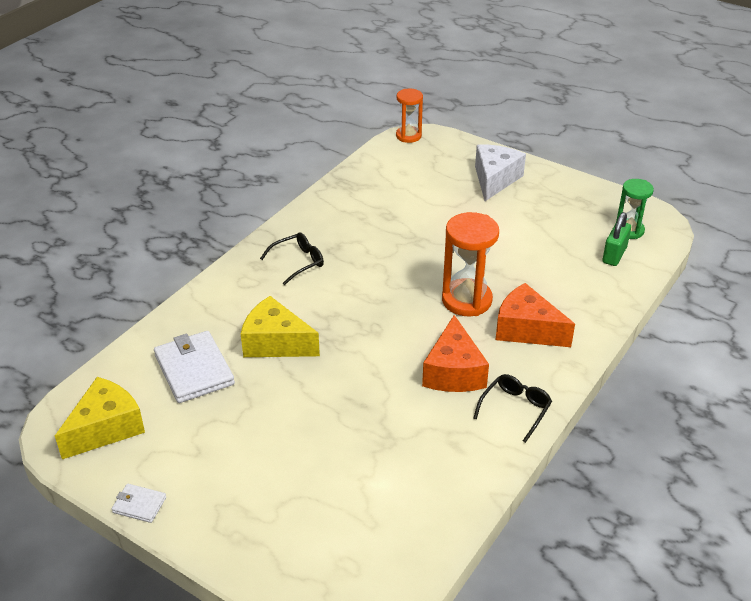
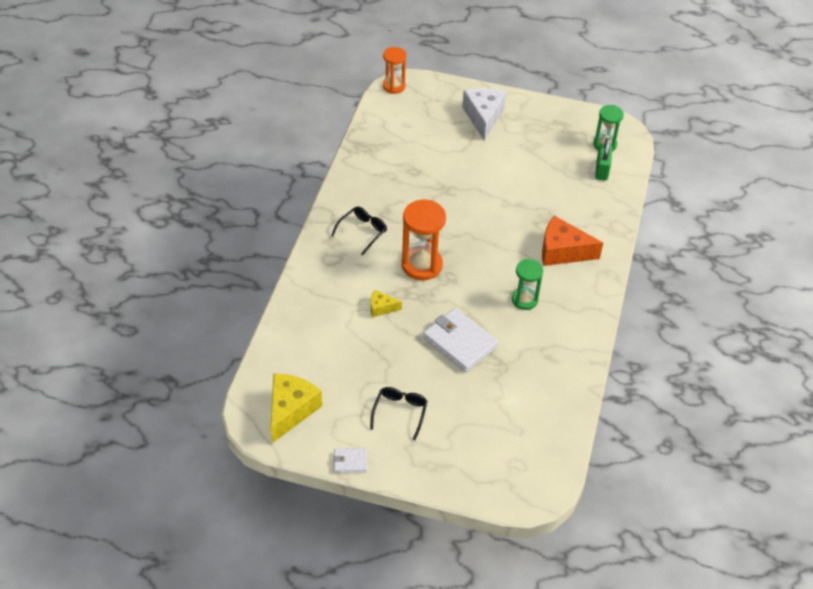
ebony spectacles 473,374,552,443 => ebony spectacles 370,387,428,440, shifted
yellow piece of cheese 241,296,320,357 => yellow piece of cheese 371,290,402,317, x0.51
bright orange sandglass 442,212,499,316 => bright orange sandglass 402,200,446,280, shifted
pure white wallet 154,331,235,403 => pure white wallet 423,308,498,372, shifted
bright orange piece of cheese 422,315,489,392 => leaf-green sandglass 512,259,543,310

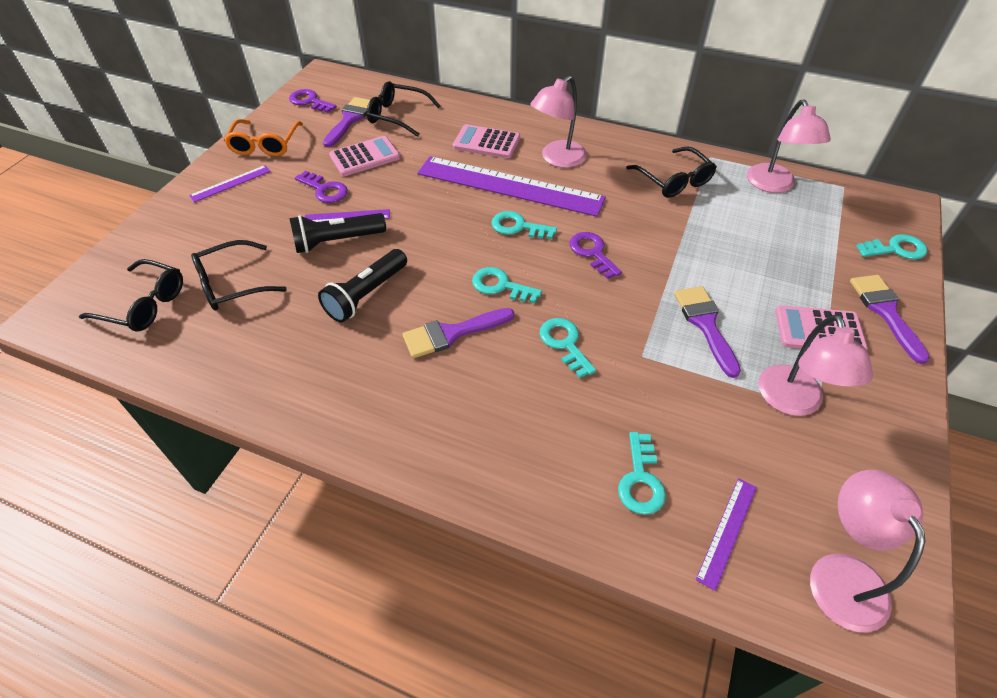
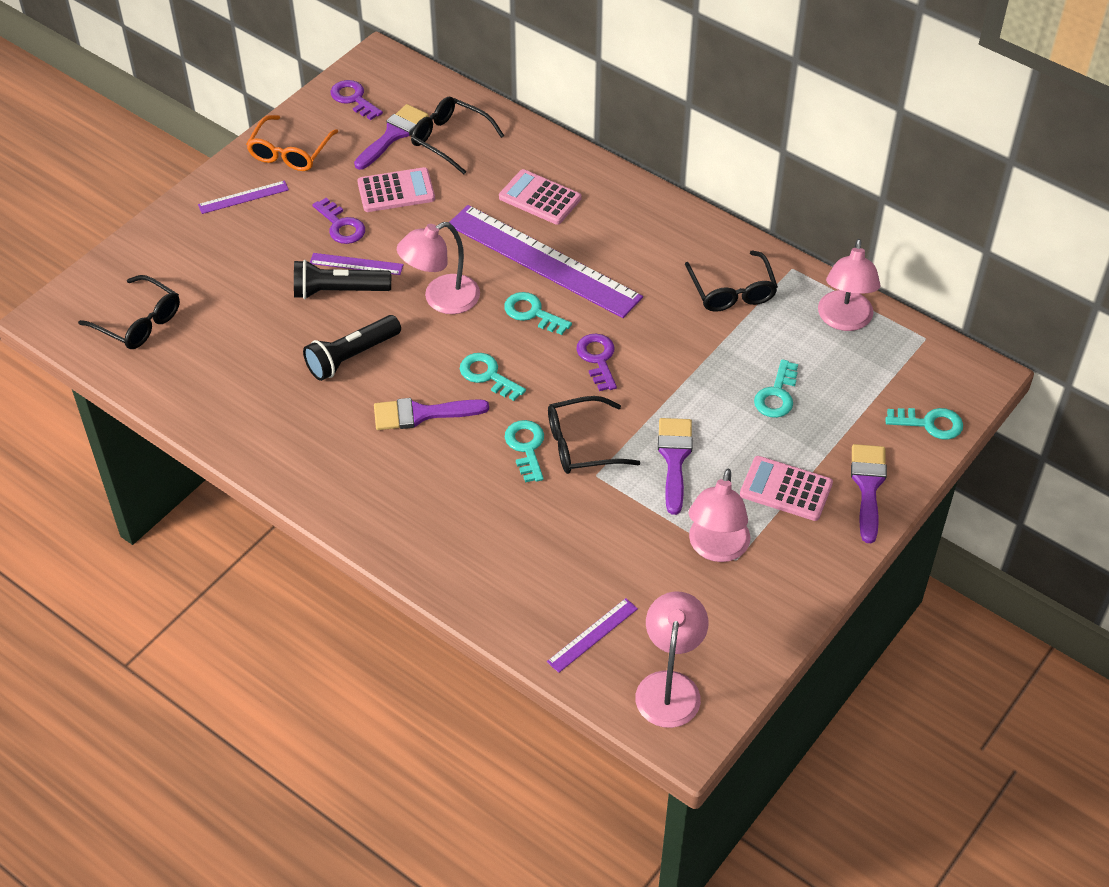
rosy desk lamp 530,76,587,168 => rosy desk lamp 397,222,480,314, shifted
ebony spectacles 191,240,287,310 => ebony spectacles 548,396,640,474, shifted
aqua key 618,432,666,515 => aqua key 754,359,798,418, shifted

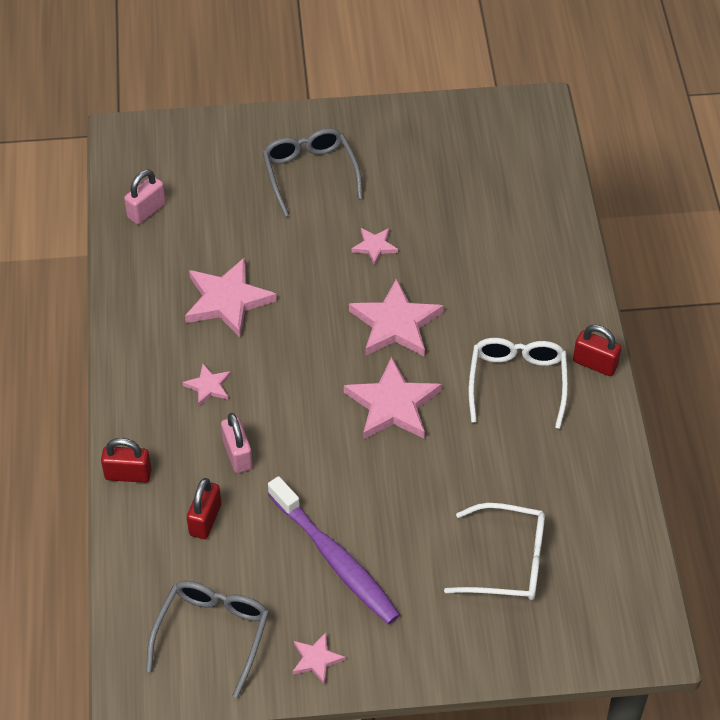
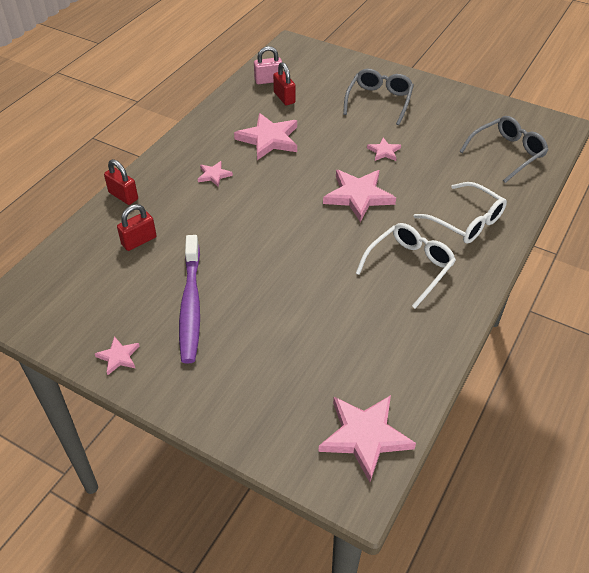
scarlet padlock 573,325,621,376 => scarlet padlock 273,62,296,105, shifted
rosy star 344,357,441,440 => rosy star 318,395,416,482, shifted
pure white spectacles 444,503,545,600 => pure white spectacles 414,182,507,244, shifted
gray spectacles 146,581,269,698 => gray spectacles 460,116,548,183, shifted
rosy padlock 221,413,253,473 => nothing

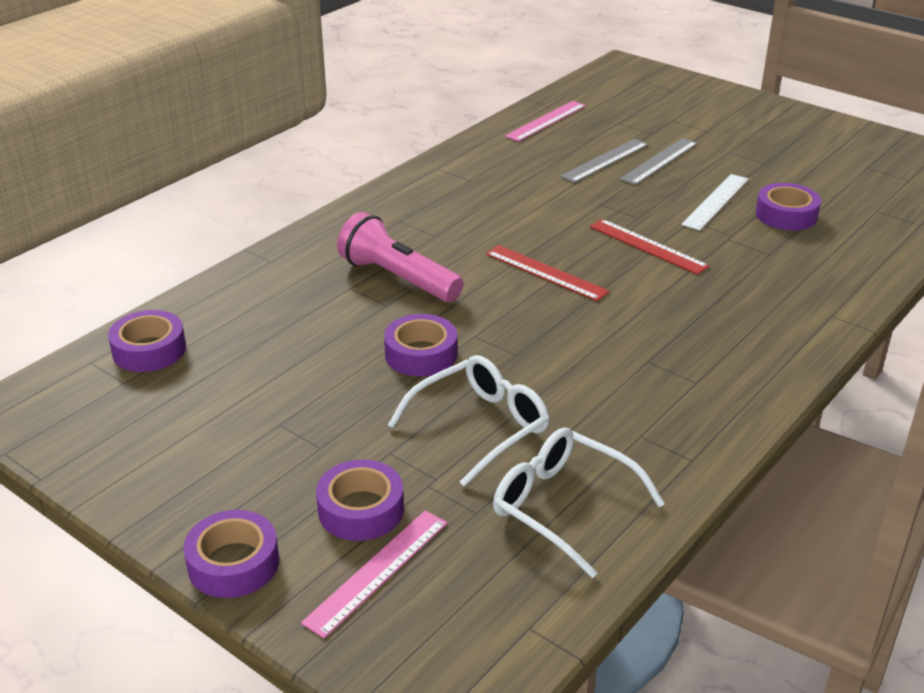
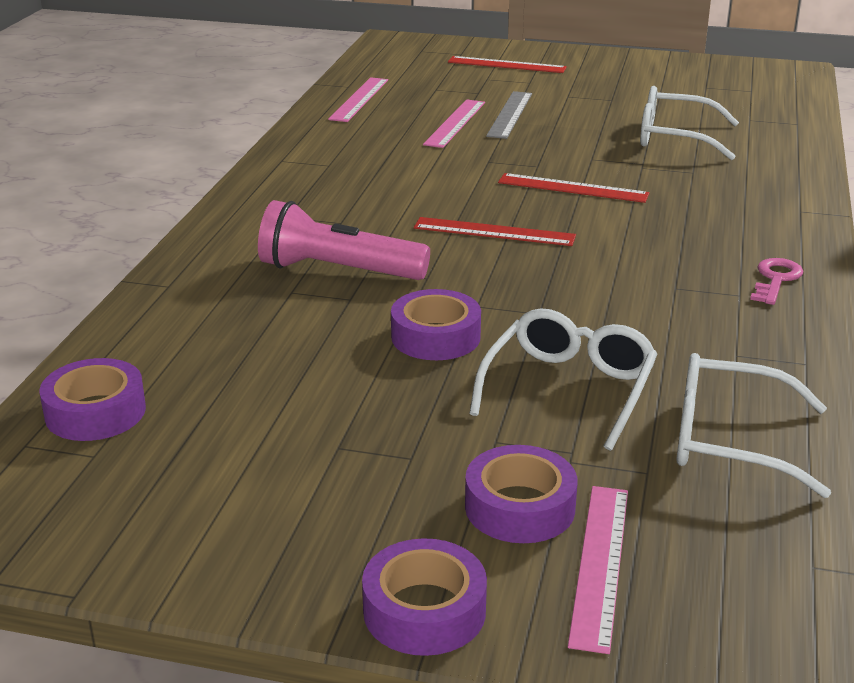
gray ruler 560,139,649,183 => rosy ruler 423,99,485,148
nothing => scarlet ruler 448,56,567,73
violet roll of tape 755,183,821,231 => pure white spectacles 640,86,739,160
nothing => rosy key 750,258,803,305
pure white ruler 681,174,749,230 => nothing

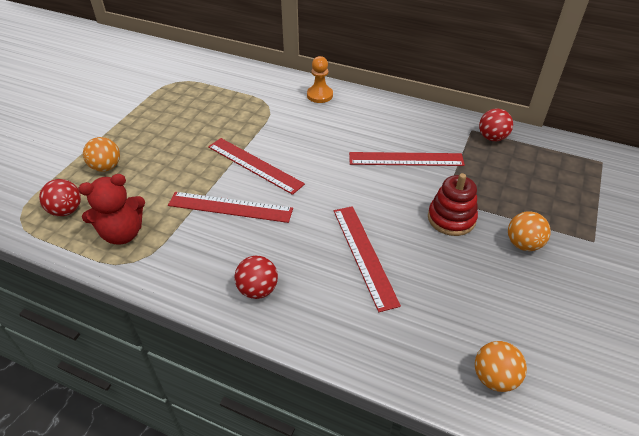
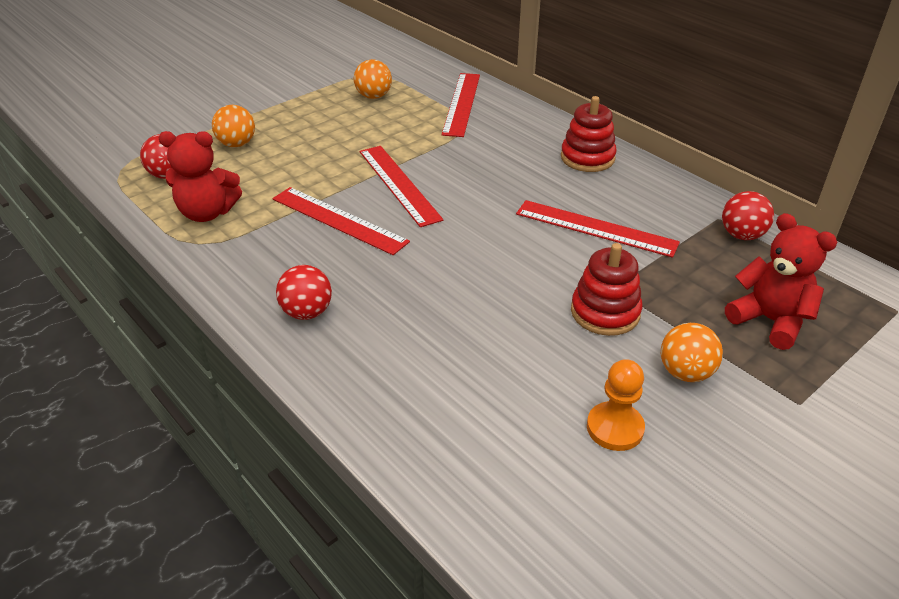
bright orange sphere 475,341,527,392 => bright orange sphere 354,59,392,99, shifted
scarlet ruler 334,206,401,312 => scarlet ruler 442,73,480,137, shifted
nothing => scarlet stacking rings 561,96,617,172
bright orange chess pawn 307,56,333,103 => bright orange chess pawn 587,359,645,451, shifted
nothing => scarlet teddy 725,213,837,350

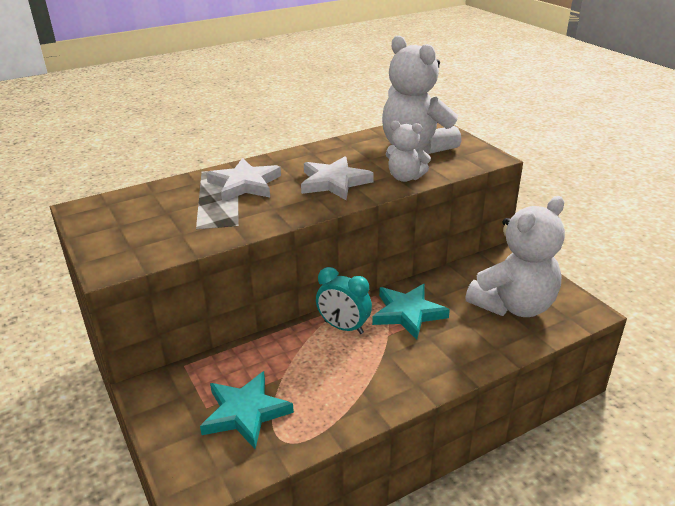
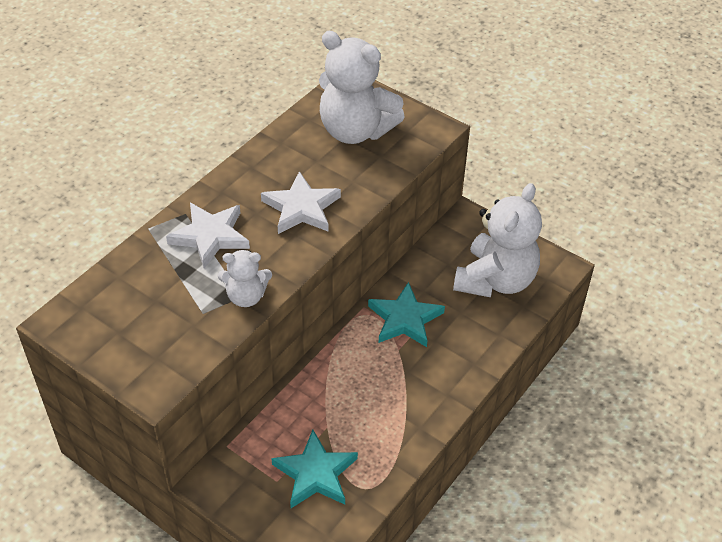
pure white teddy 386,120,431,182 => pure white teddy 218,250,272,307, shifted
aqua alarm clock 316,267,372,334 => nothing

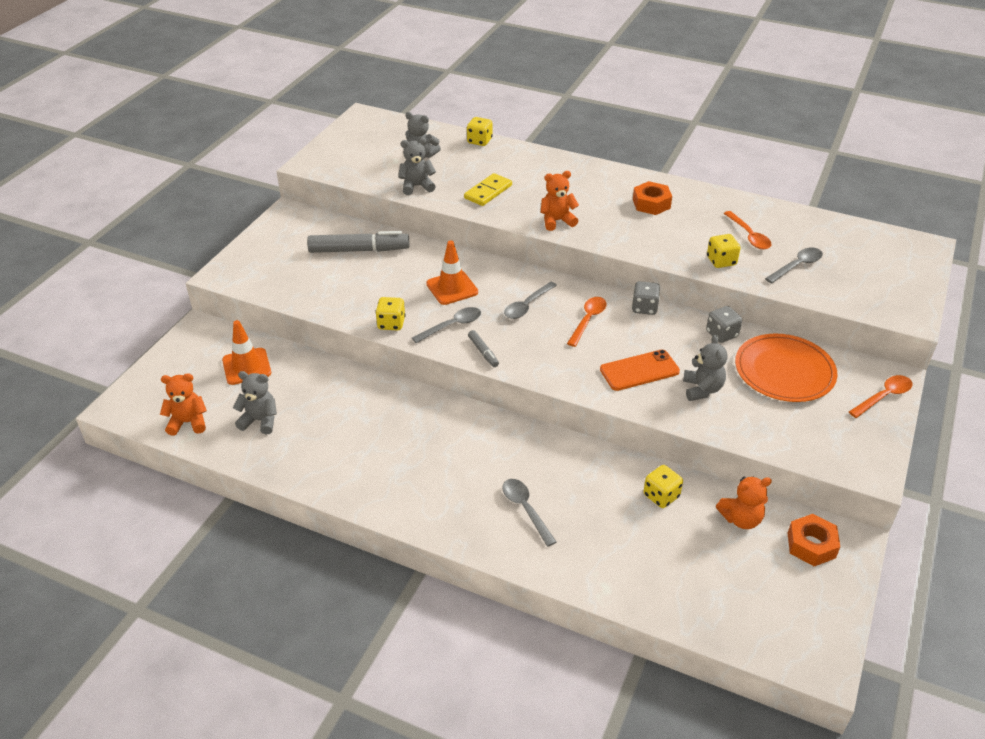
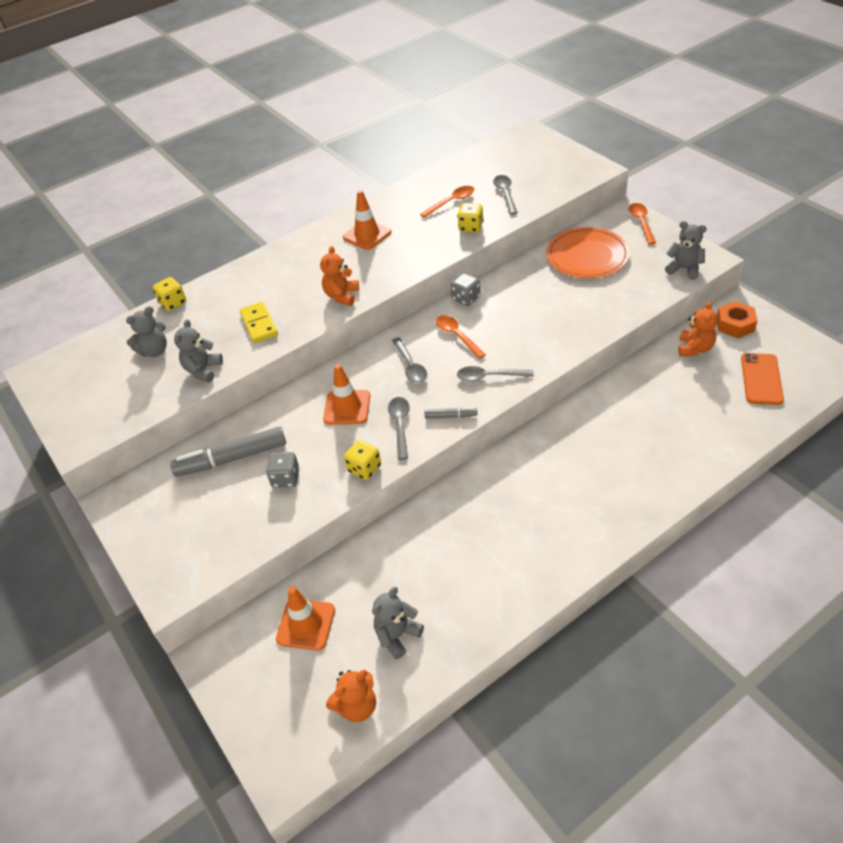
gray marker 307,231,409,253 => gray marker 170,426,286,477, 135 degrees counterclockwise
gray game die 706,306,742,343 => gray game die 266,452,300,488, shifted
bright orange teddy 160,373,207,436 => bright orange teddy 326,670,376,722, 150 degrees counterclockwise
bright orange hex nut 633,181,672,215 => bright orange traffic cone 343,190,391,250
bright orange tablespoon 724,211,772,250 => bright orange tablespoon 420,186,474,218, 45 degrees counterclockwise
gray tablespoon 502,479,557,547 => gray tablespoon 457,366,534,382, shifted
gray teddy 683,335,727,401 => gray teddy 665,221,707,280, shifted
bright orange phone 600,350,680,391 => bright orange phone 741,353,784,405, shifted
yellow game die 643,465,683,508 => nothing

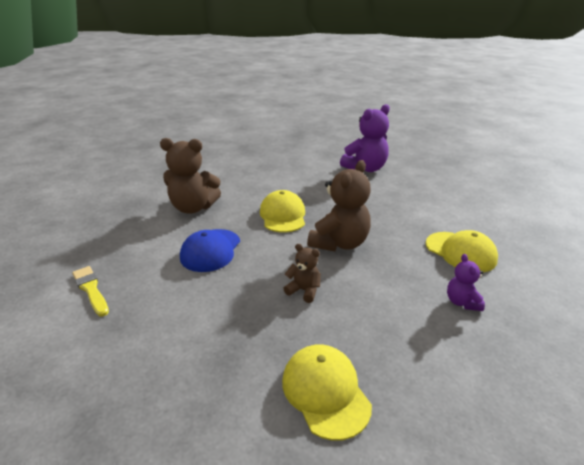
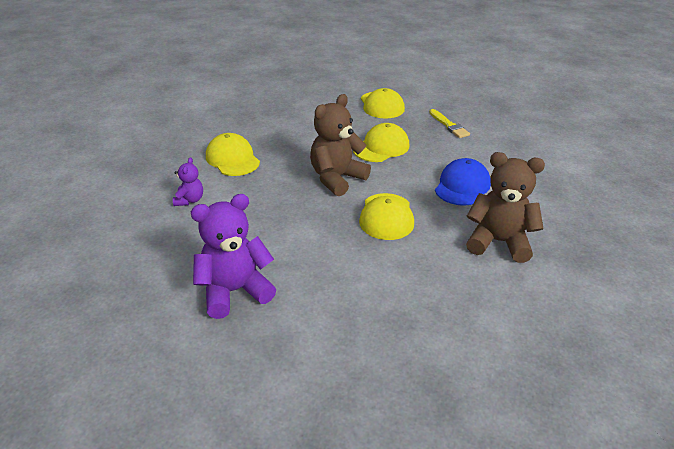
violet teddy 447,254,485,311 => violet teddy 173,157,203,206, shifted
brown teddy 283,244,321,303 => yellow cap 353,123,409,162
yellow brush 72,266,109,317 => yellow brush 429,109,470,138, shifted

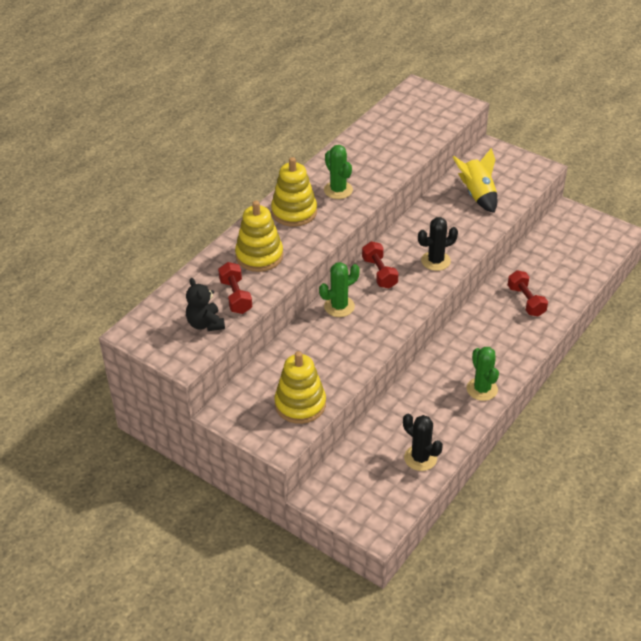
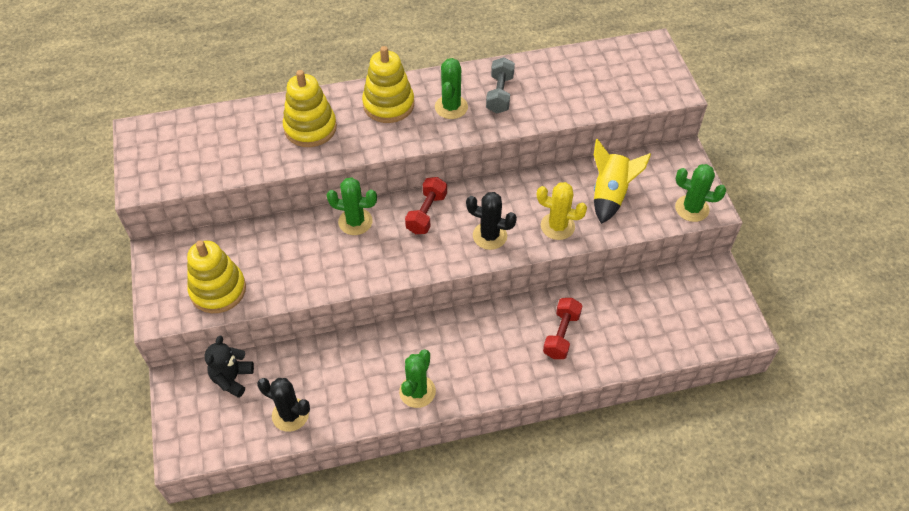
ebony teddy 186,278,225,331 => ebony teddy 205,336,254,398, shifted
ebony cactus 403,414,443,471 => ebony cactus 257,378,310,432, 60 degrees counterclockwise
nothing => gray hand weight 486,57,515,113
nothing => yellow cactus 537,182,587,240
nothing => leaf-green cactus 675,164,726,222
scarlet hand weight 218,262,252,314 => nothing

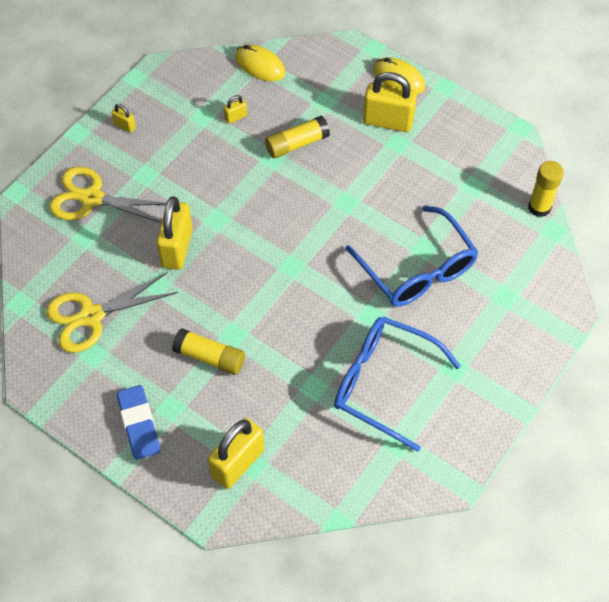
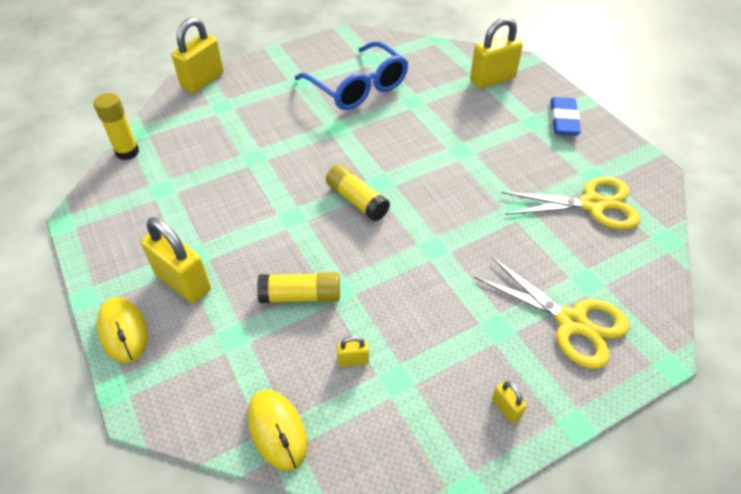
yellow padlock 156,196,193,270 => yellow padlock 172,17,224,94, shifted
yellow glue 172,328,245,375 => yellow glue 326,164,390,221, shifted
cobalt spectacles 346,205,478,307 => nothing

